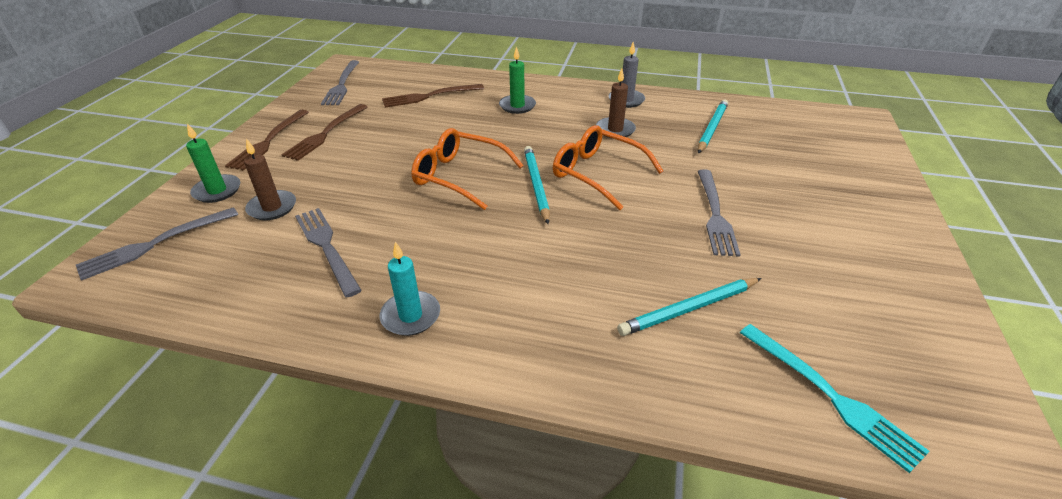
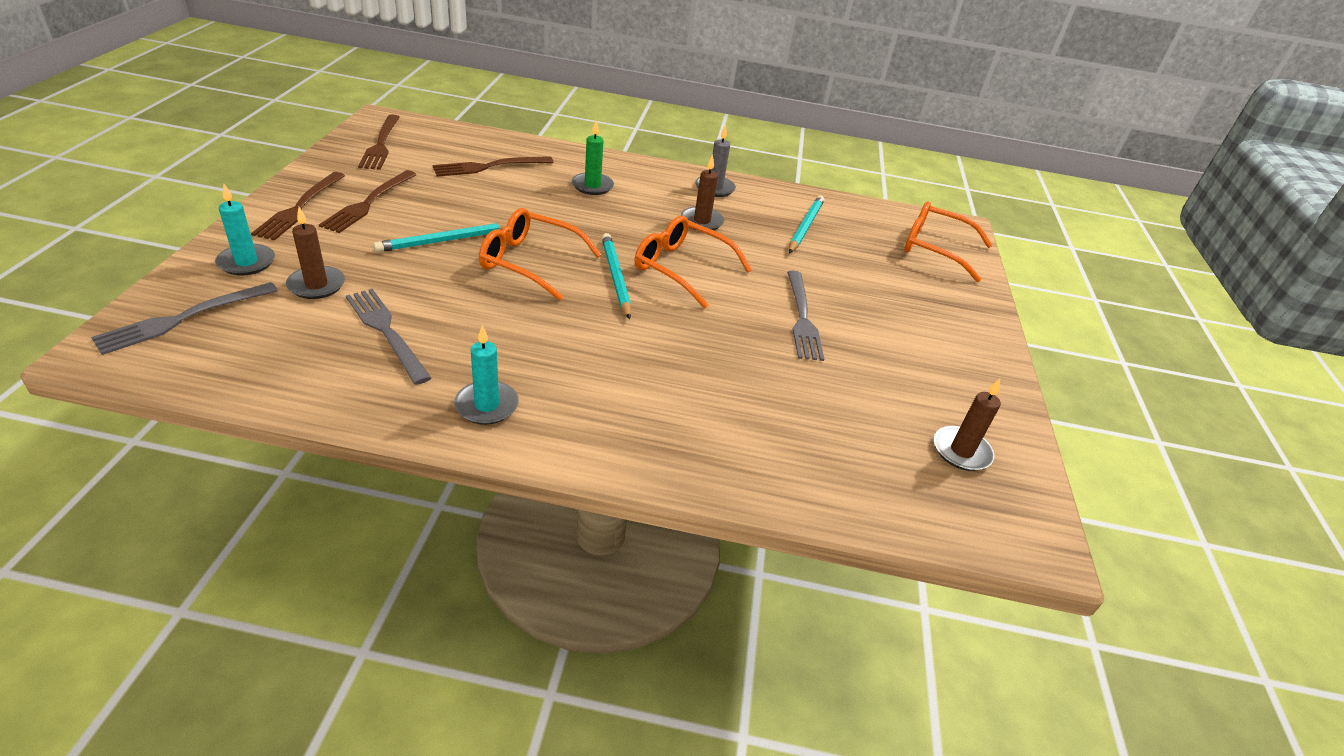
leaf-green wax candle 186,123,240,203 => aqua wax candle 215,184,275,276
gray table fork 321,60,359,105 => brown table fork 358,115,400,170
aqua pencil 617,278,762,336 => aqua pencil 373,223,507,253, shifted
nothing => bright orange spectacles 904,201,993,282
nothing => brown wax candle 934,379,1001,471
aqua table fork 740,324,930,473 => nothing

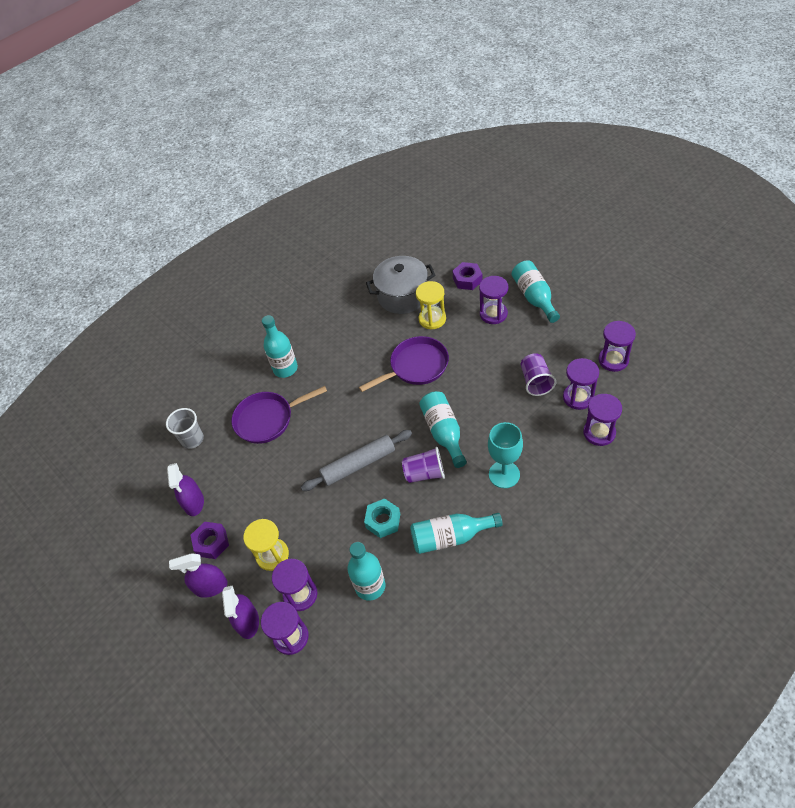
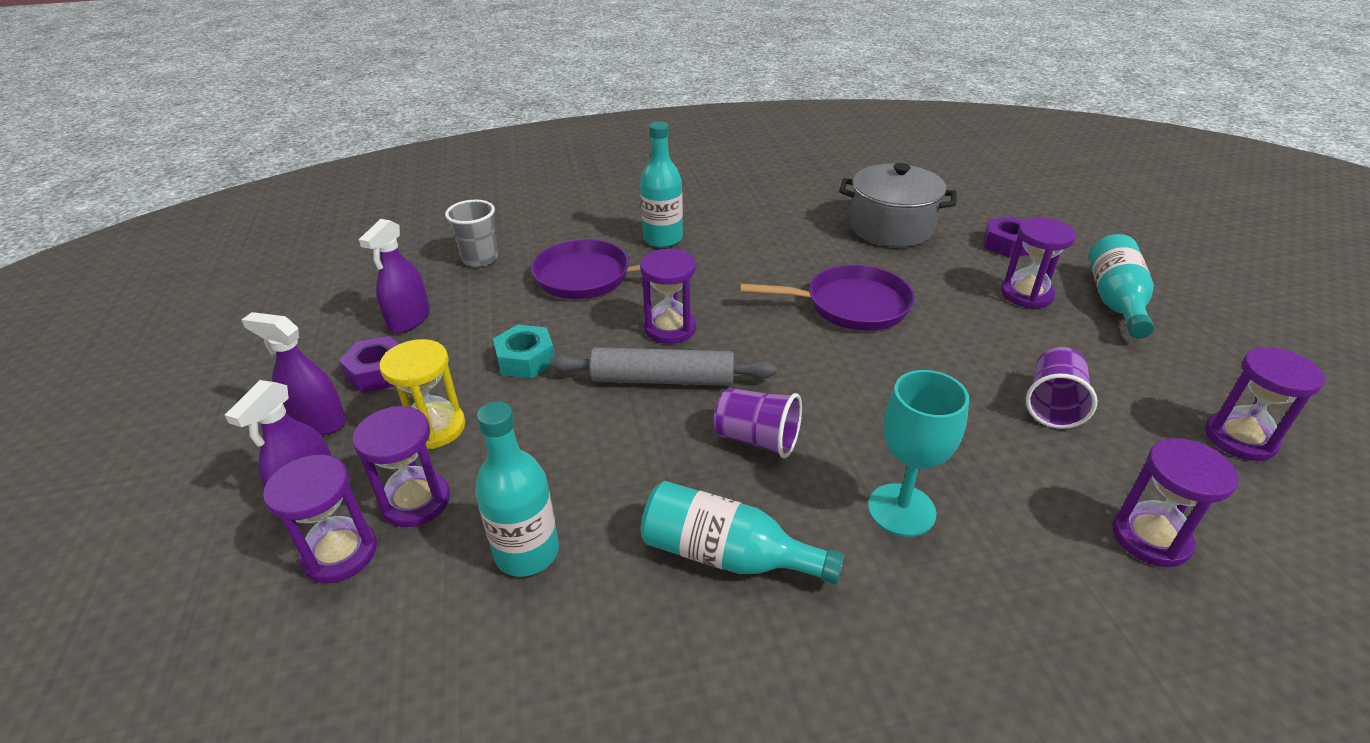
aqua hex nut 364,498,400,538 => aqua hex nut 493,324,555,378, shifted
violet sandglass 563,358,599,410 => violet sandglass 640,248,696,344, shifted
yellow sandglass 416,281,446,330 => nothing
aqua drink bottle 419,391,467,468 => nothing

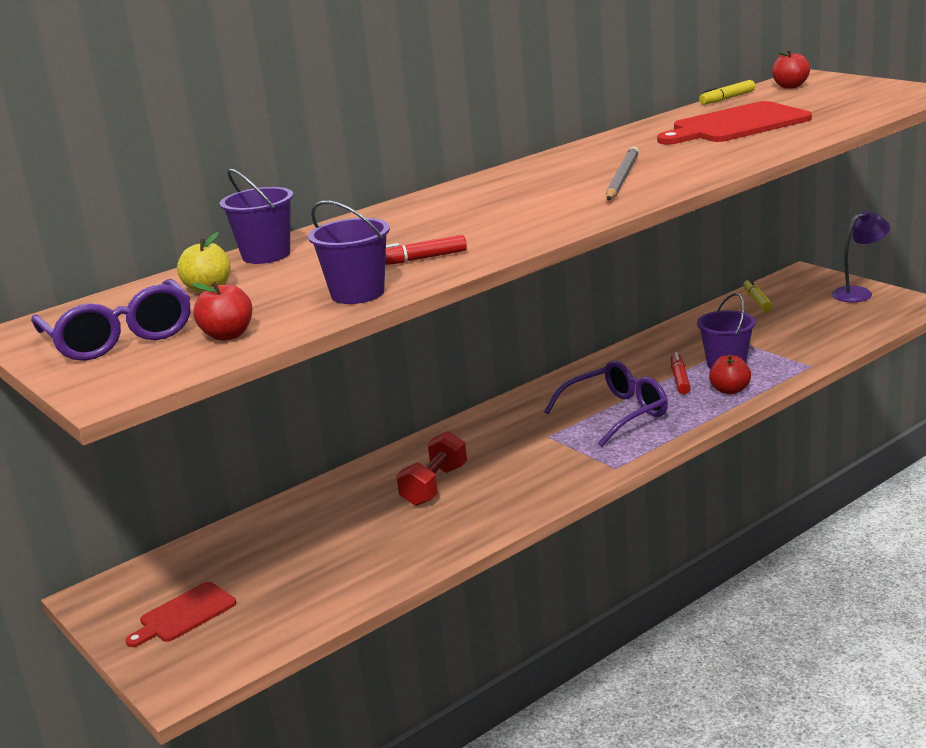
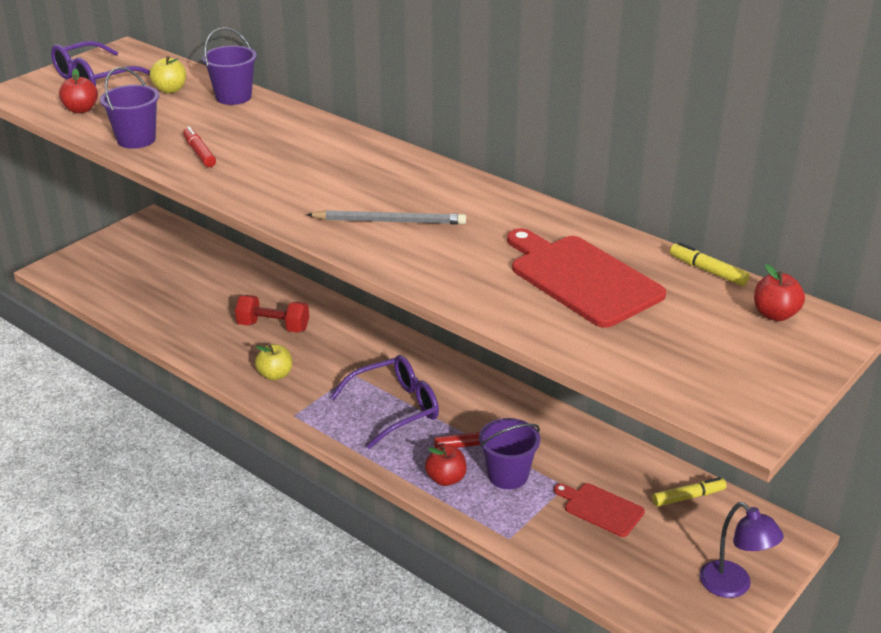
nothing => yellow apple fruit 255,344,292,380
violet spectacles 544,360,668,447 => violet spectacles 331,355,439,449, 75 degrees counterclockwise
scarlet bread board 125,582,236,647 => scarlet bread board 554,483,645,537, shifted

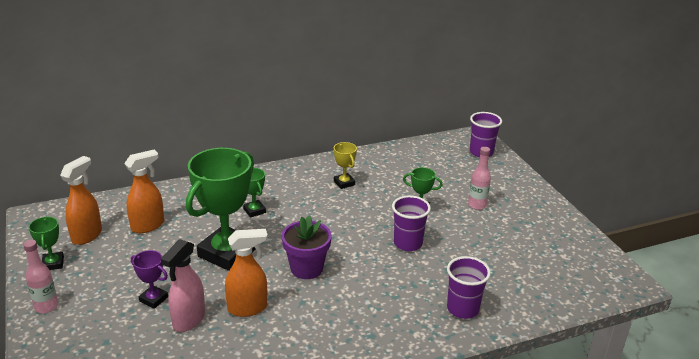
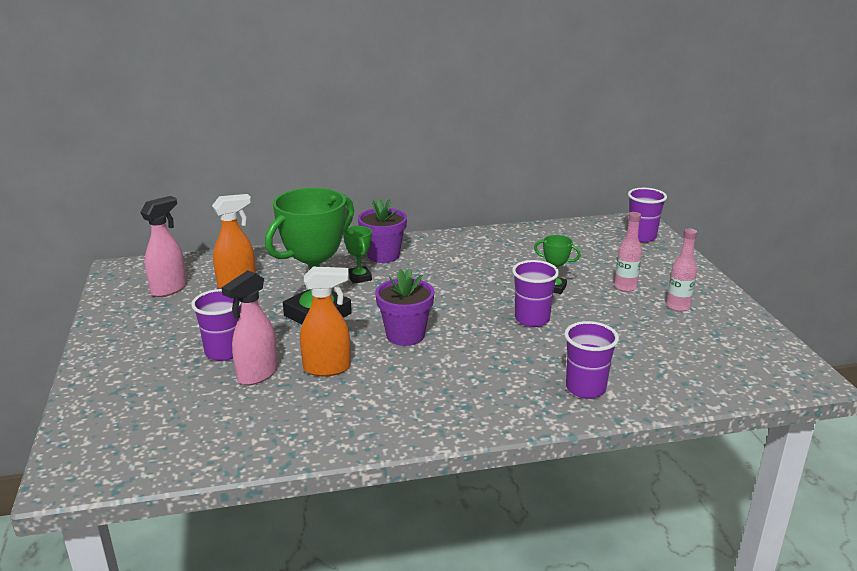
bright orange spray bottle 60,156,102,245 => rosy spray bottle 140,196,187,297
violet prize cup 131,250,168,309 => violet tumbler 191,289,241,361
nothing => violet plant pot 358,199,407,263
rosy drink bottle 23,240,58,313 => rosy drink bottle 666,228,697,311, shifted
leaf-green prize cup 29,217,64,270 => nothing
yellow prize cup 334,142,357,189 => nothing

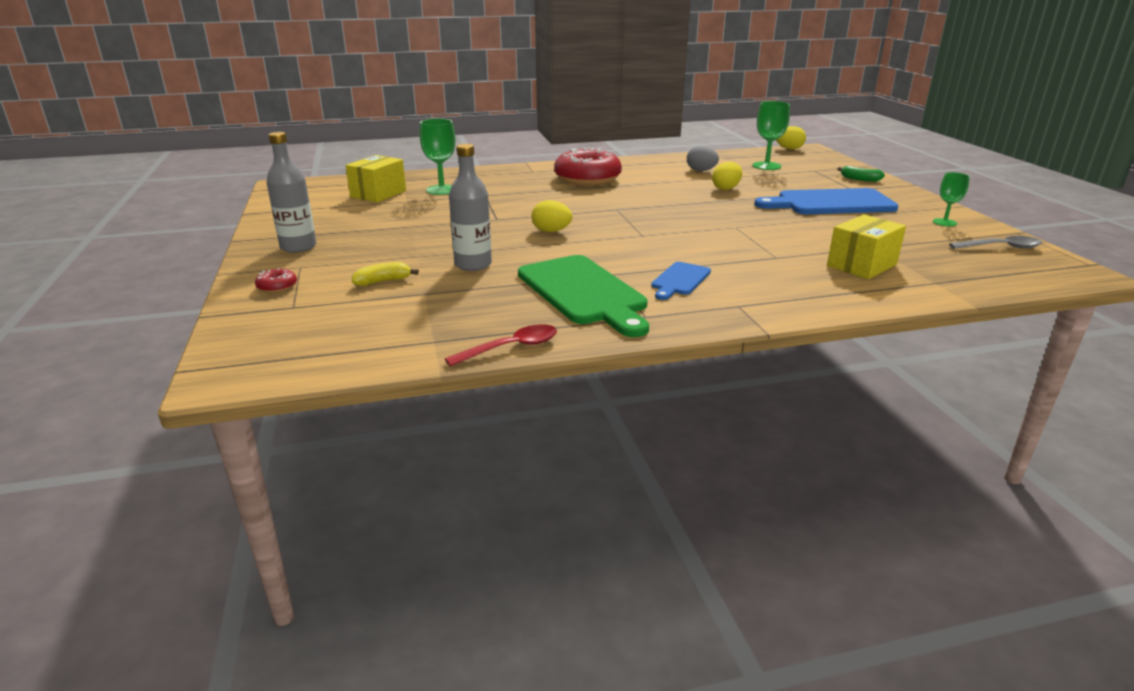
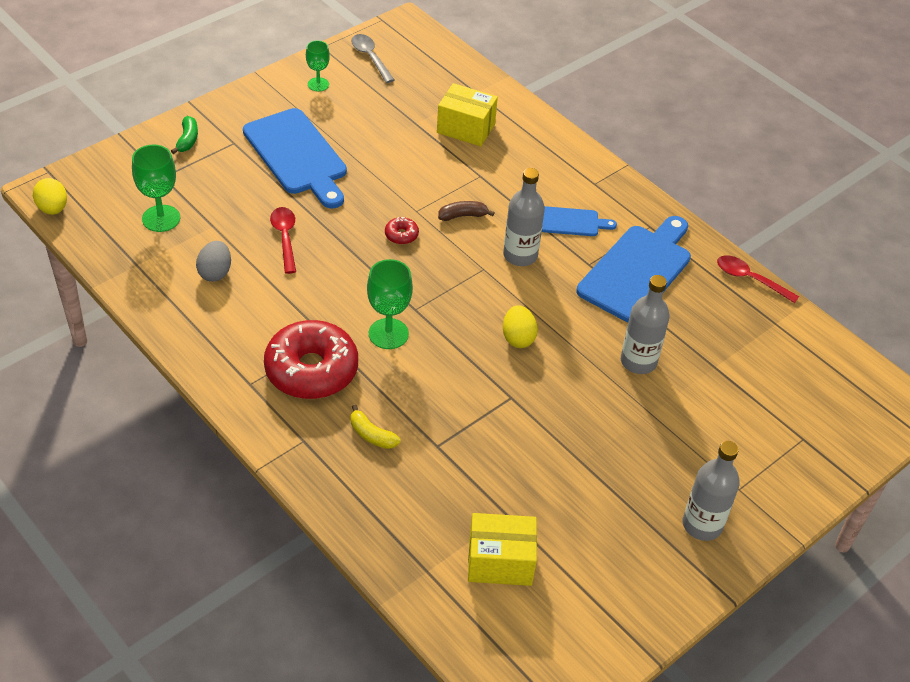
yellow toy egg 712,162,742,190 => scarlet tablespoon 270,207,296,274
yellow toy banana 352,262,419,286 => yellow toy banana 351,404,400,449, shifted
leaf-green chalice 420,118,455,195 => leaf-green chalice 367,259,413,349, shifted
scarlet donut 255,268,297,293 => scarlet donut 385,217,419,244, shifted
nothing => brown toy banana 438,201,495,221
nothing => gray drink bottle 503,168,545,266
leaf-green bread board 518,255,649,337 => cobalt bread board 576,216,691,322

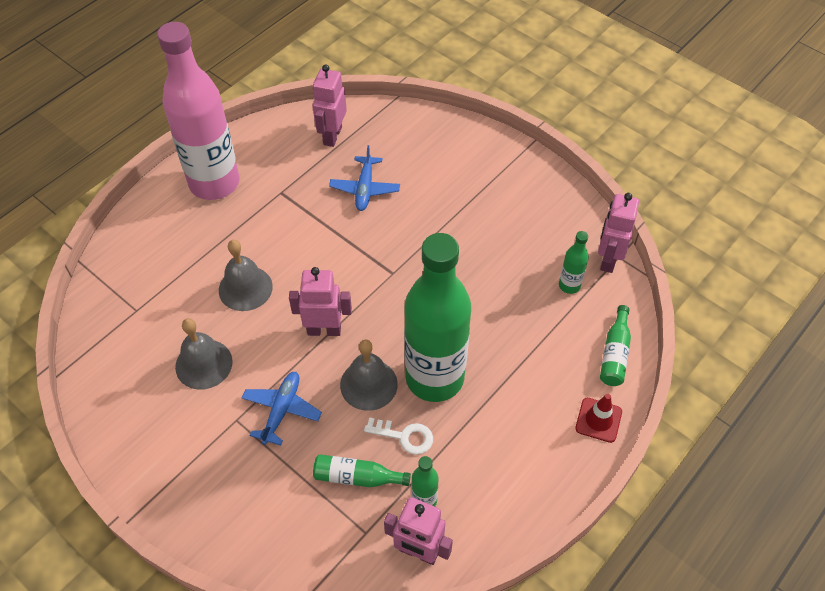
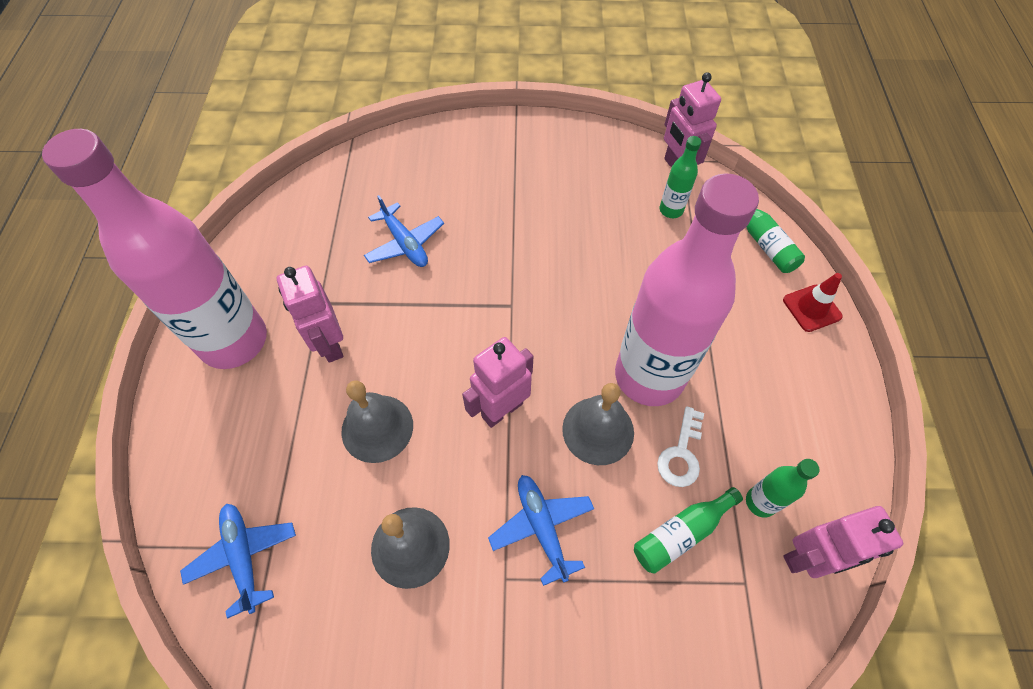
nothing => cobalt aeroplane 180,504,296,619
rosy robot 313,64,347,147 => rosy robot 277,266,343,363, shifted
leaf-green drink bottle 404,233,471,402 => rosy drink bottle 615,173,759,406
pure white key 364,417,433,455 => pure white key 657,406,704,487, 135 degrees clockwise

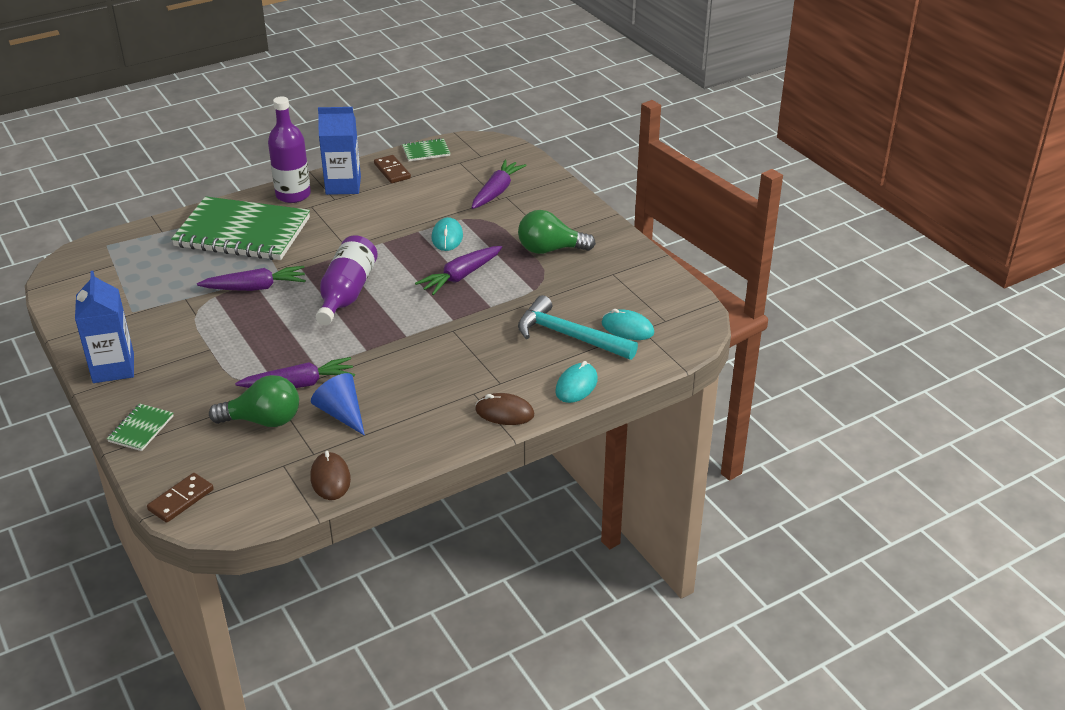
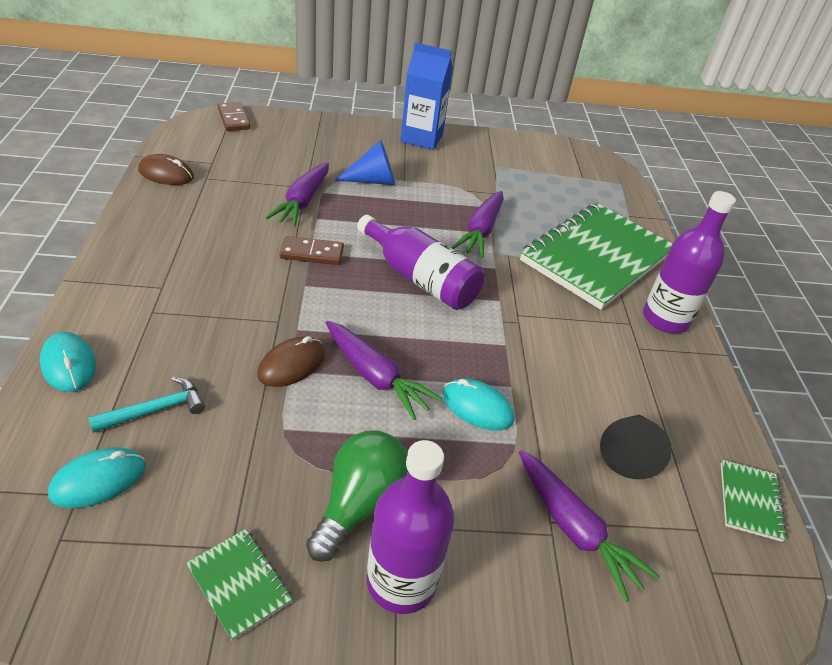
aqua carpenter's hammer 518,295,638,360 => aqua carpenter's hammer 88,377,205,433, x0.57
leaf-green notebook 107,404,174,451 => leaf-green notebook 186,529,292,641, shifted
brown computer mouse 475,393,534,425 => brown computer mouse 257,336,325,387, shifted
brown domino tile 374,155,411,183 => brown domino tile 279,236,344,265, shifted
violet toy carrot 415,246,502,295 => violet toy carrot 326,321,443,420, 150 degrees clockwise
cobalt solid cone 311,373,365,436 => cobalt solid cone 335,140,395,185, shifted
nothing => violet drink bottle 367,440,455,614
nothing => ebony solid cone 600,415,672,479
leaf-green lightbulb 209,375,299,427 => nothing
cobalt carton 318,107,361,195 => nothing

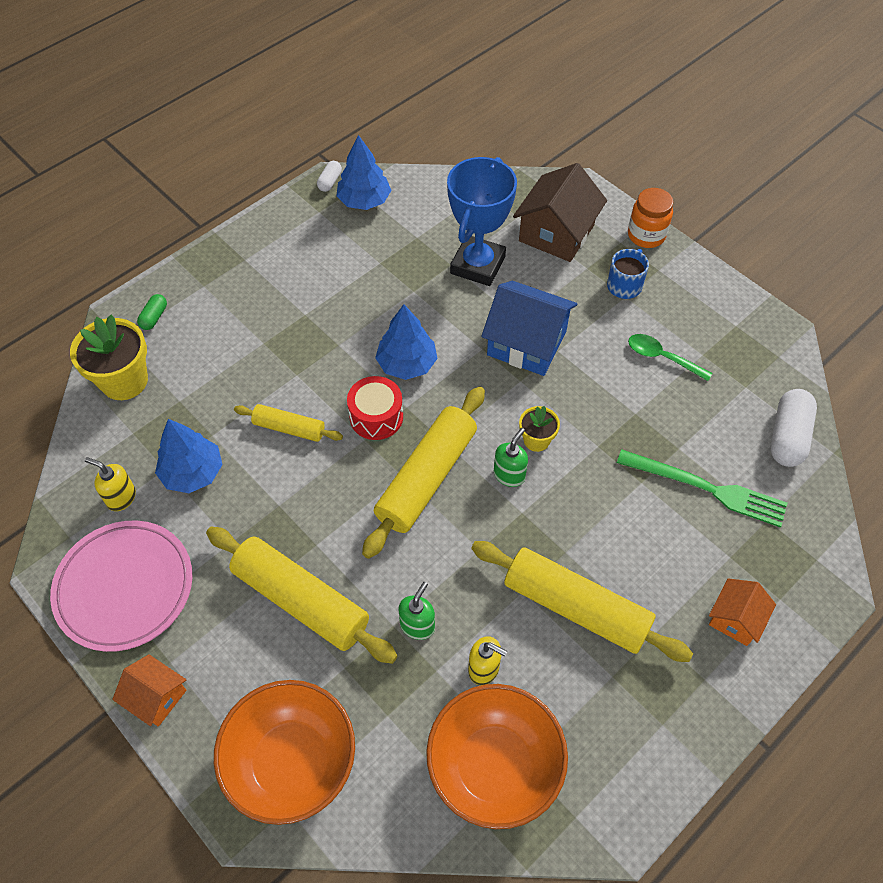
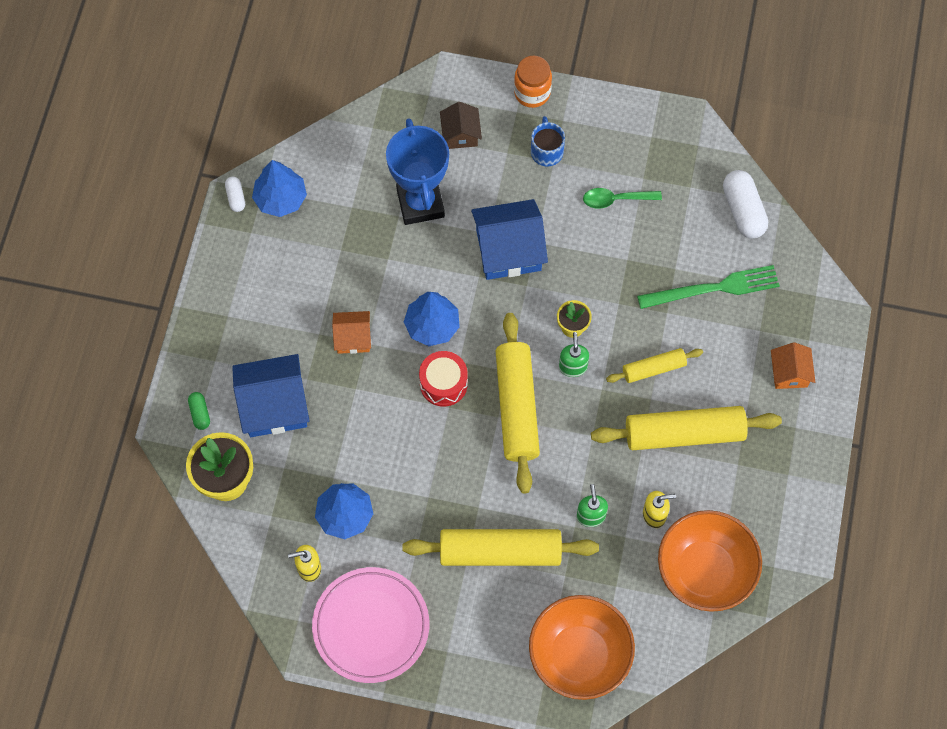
nothing => cobalt cottage 232,354,309,437
bright orange cottage 112,654,186,727 => bright orange cottage 332,311,371,354, shifted
brown cottage 513,163,607,262 => brown cottage 440,102,482,149, x0.56
yellow rolling pin 234,404,343,442 => yellow rolling pin 606,348,703,383, shifted

